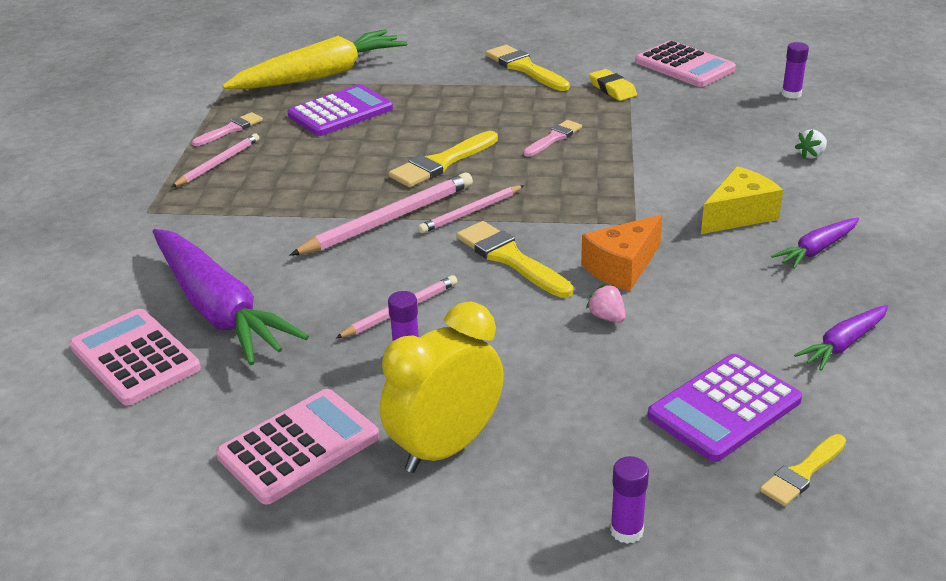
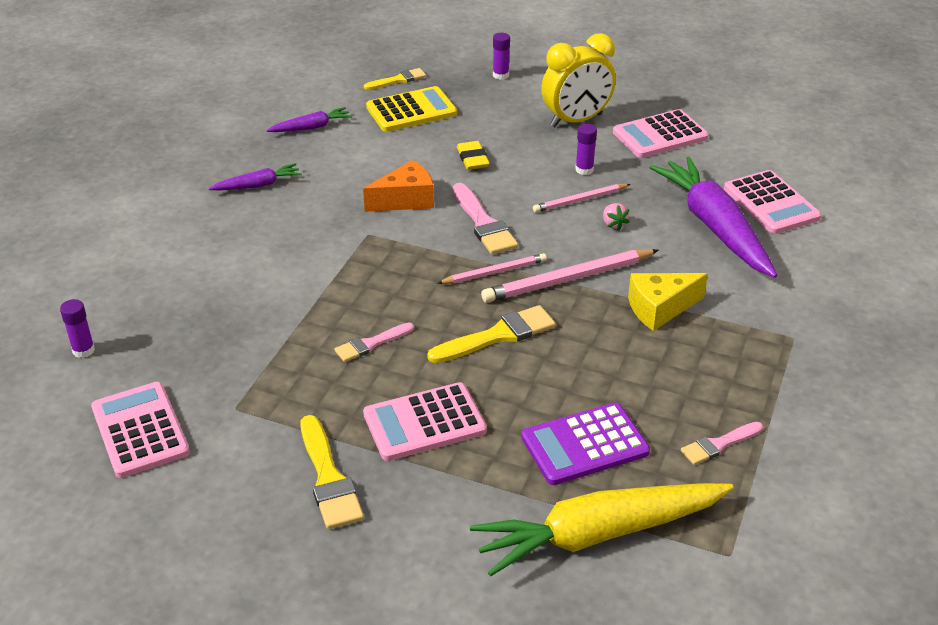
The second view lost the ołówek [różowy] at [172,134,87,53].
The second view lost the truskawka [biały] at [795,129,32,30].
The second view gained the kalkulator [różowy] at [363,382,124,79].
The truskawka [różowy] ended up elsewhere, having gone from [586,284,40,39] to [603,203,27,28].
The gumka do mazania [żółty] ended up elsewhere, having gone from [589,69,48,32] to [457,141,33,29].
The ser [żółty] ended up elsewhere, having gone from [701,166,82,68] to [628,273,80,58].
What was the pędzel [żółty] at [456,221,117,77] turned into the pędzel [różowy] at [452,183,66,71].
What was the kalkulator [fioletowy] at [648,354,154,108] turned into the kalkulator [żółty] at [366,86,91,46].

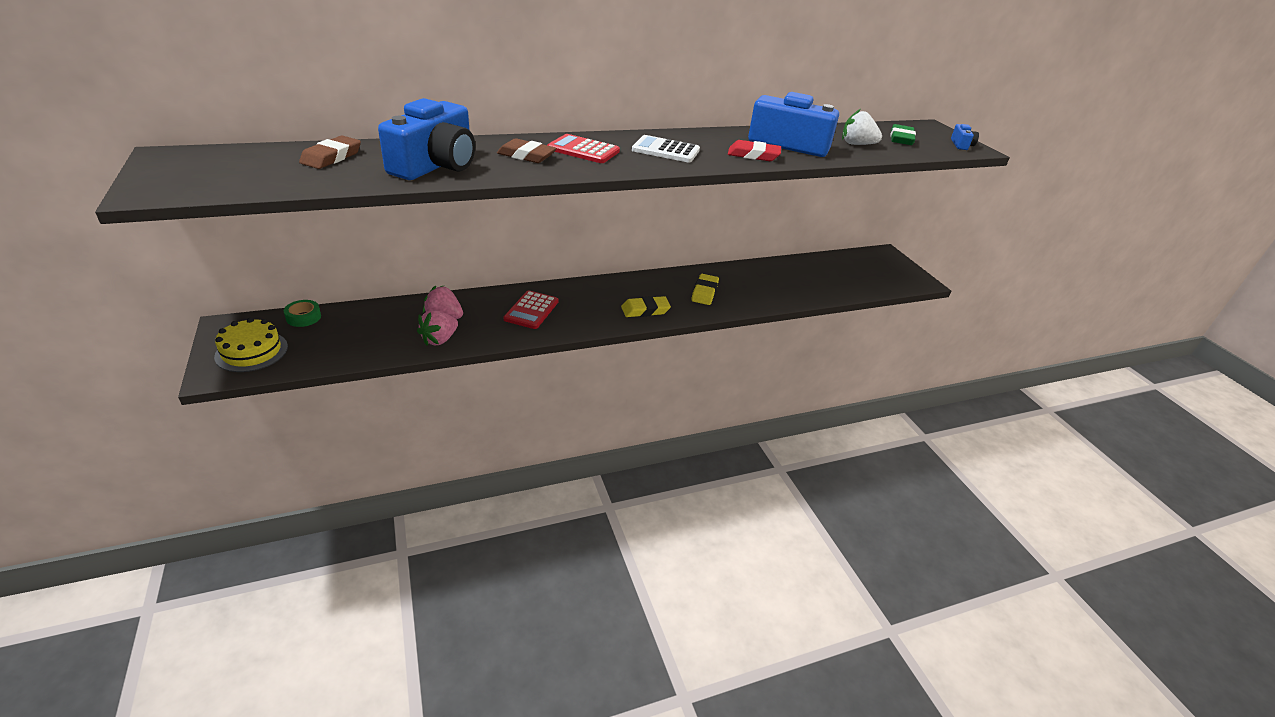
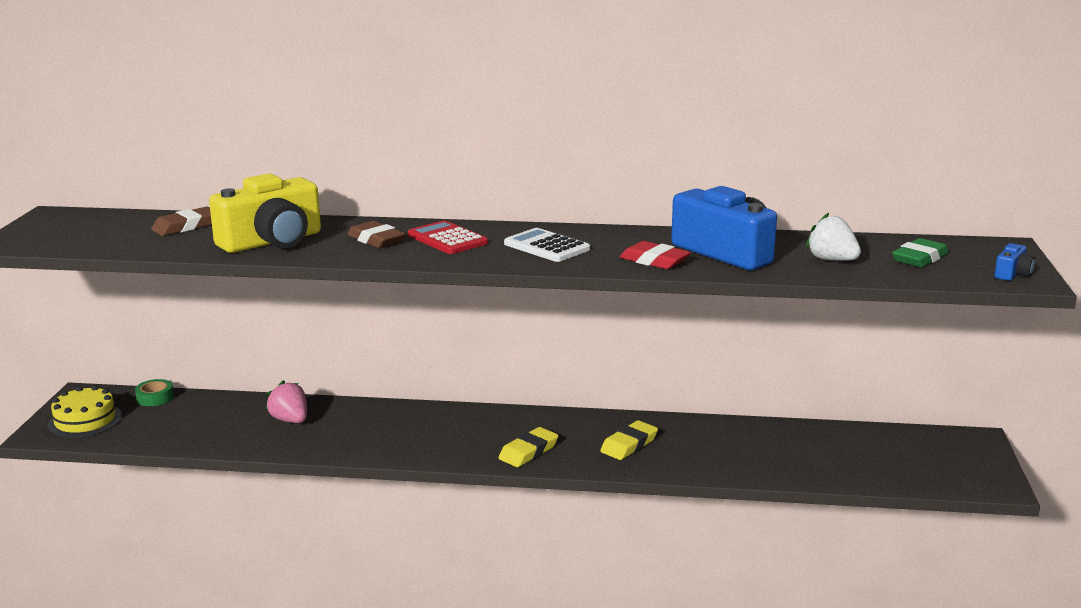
The second view lost the truskawka [różowy] at [417,310,41,36].
The second view lost the kalkulator [czerwony] at [504,290,54,39].
What was the aparat fotograficzny [niebieski] at [378,98,97,82] turned into the aparat fotograficzny [żółty] at [209,173,112,80].
The gumka do mazania [żółty] at [621,296,50,21] ended up facing another way, 60 degrees counterclockwise from before.

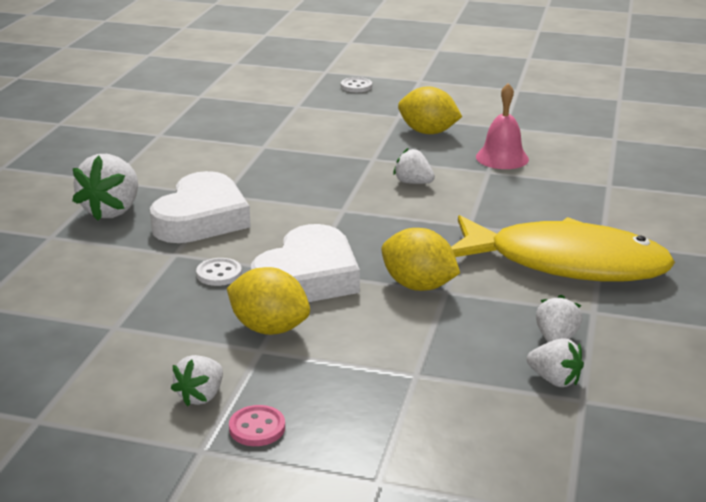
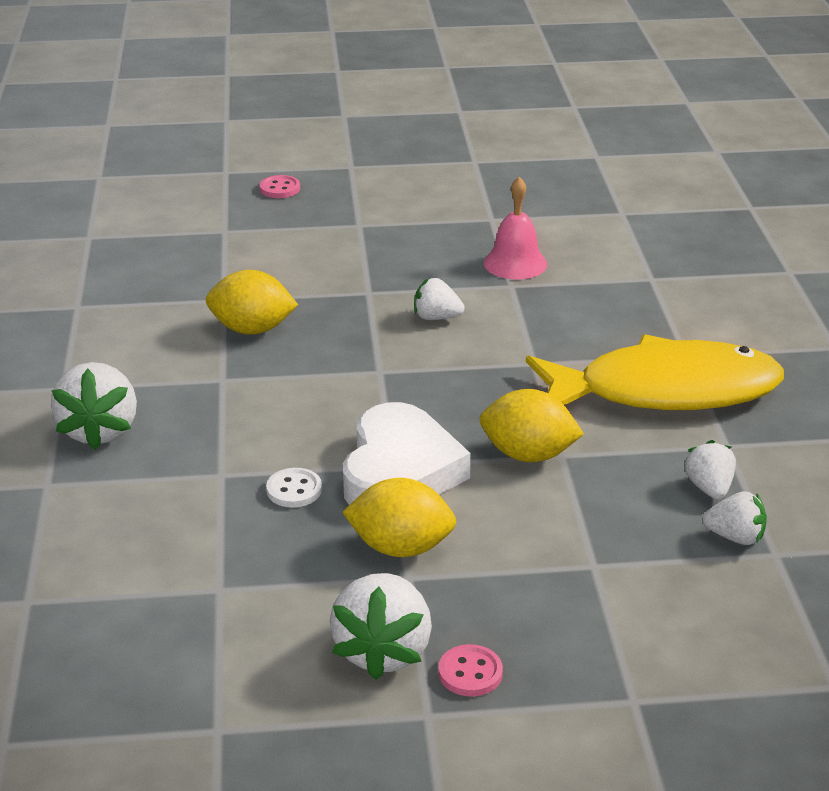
The second view lost the serce [biały] at [150,171,101,72].
The cytryna [żółty] ended up elsewhere, having gone from [398,86,64,48] to [206,270,92,65].
What was the guzik [biały] at [341,77,31,15] turned into the guzik [różowy] at [259,175,41,23].
The size of the truskawka [biały] at [171,355,52,51] changed by a factor of 1.72.

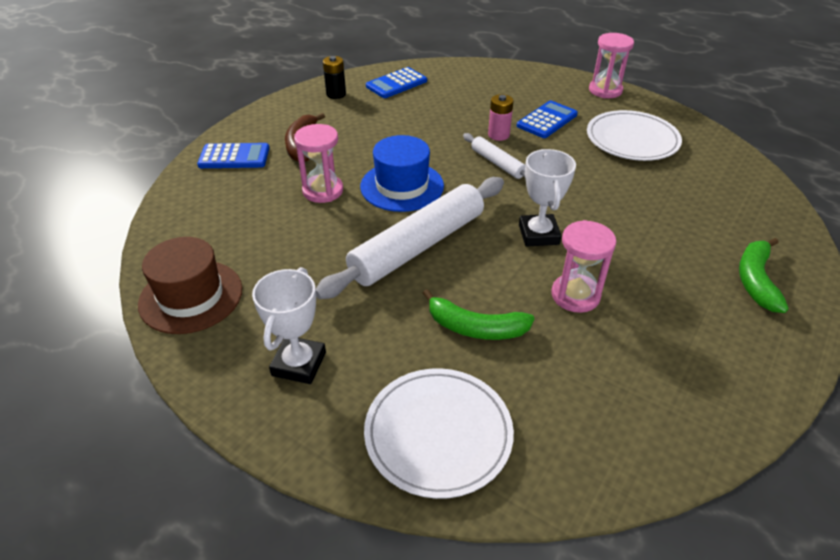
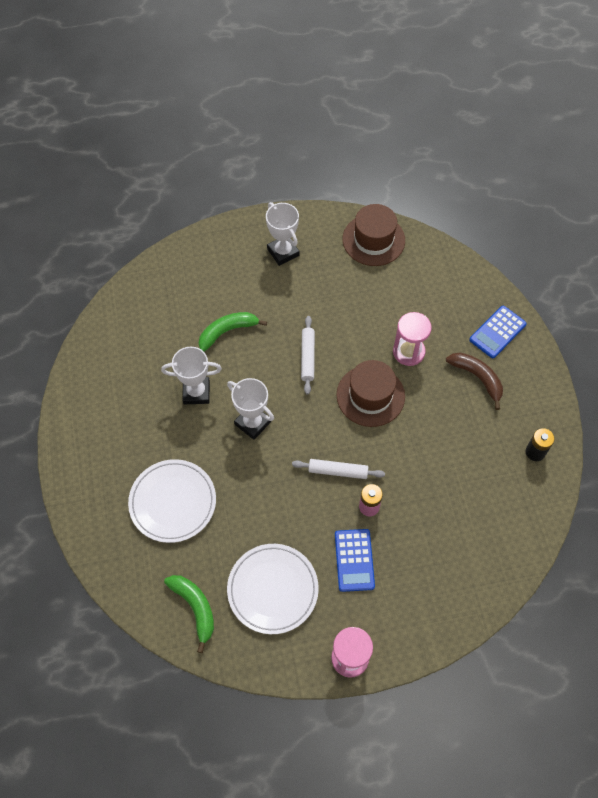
The second view lost the kalkulator [niebieski] at [366,67,61,31].
The talerz [biały] ended up elsewhere, having gone from [364,368,150,131] to [128,459,88,84].
The banan [zielony] ended up elsewhere, having gone from [739,238,50,75] to [164,575,50,78].
Where the klepsydra [różowy] stood at [551,220,65,93], the puchar [biały] came to stand at [161,347,61,57].
What was the kapelusz [niebieski] at [360,135,84,77] turned into the kapelusz [brązowy] at [336,360,69,67].
The size of the wałek do ciasta [biały] at [316,177,188,122] changed by a factor of 0.49.

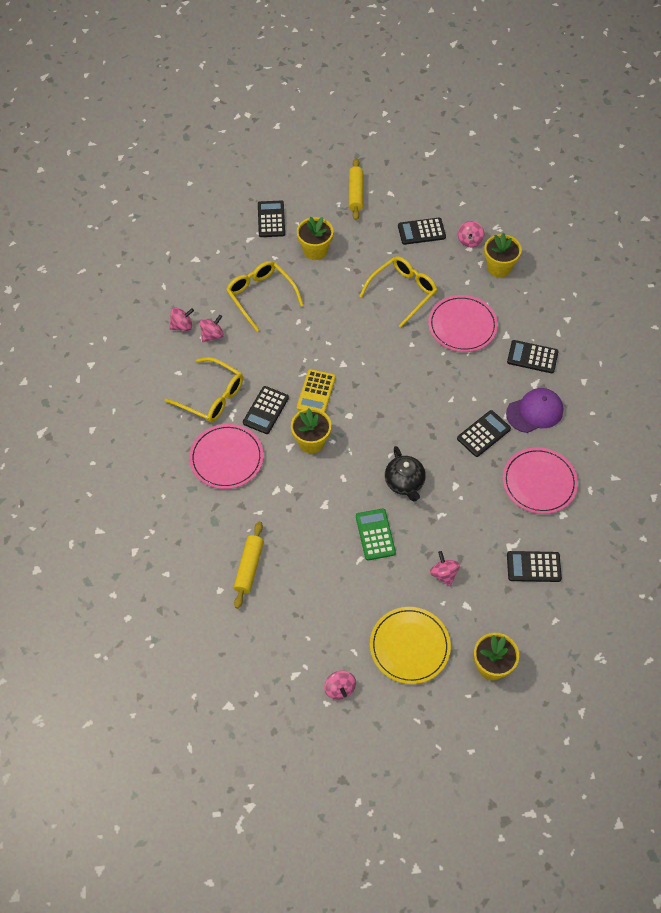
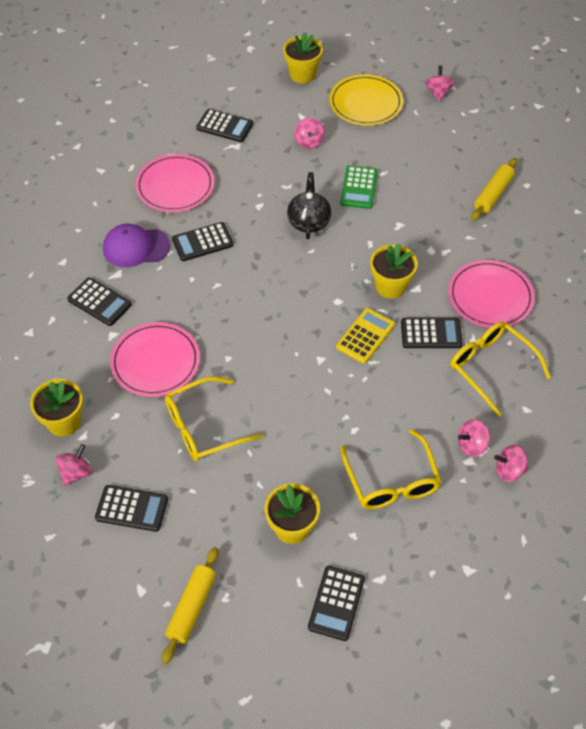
The kalkulator [czarny] at [243,386,46,48] ended up facing another way, 45 degrees clockwise from before.

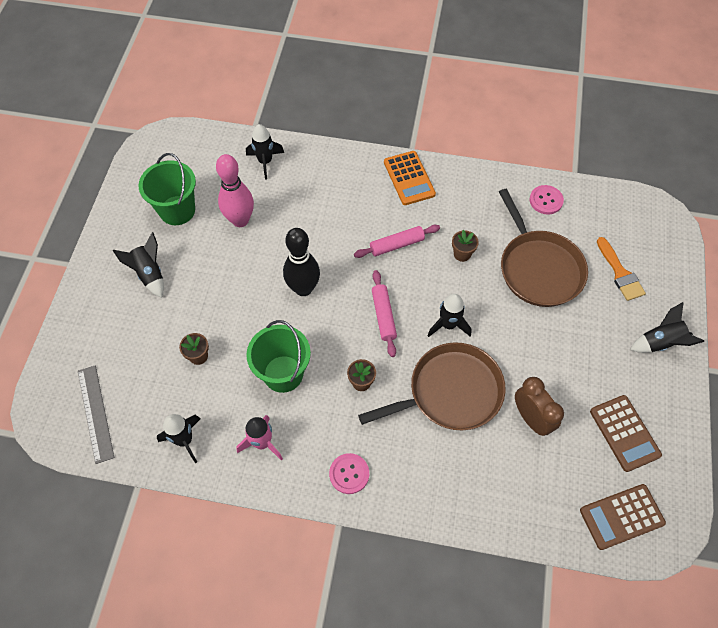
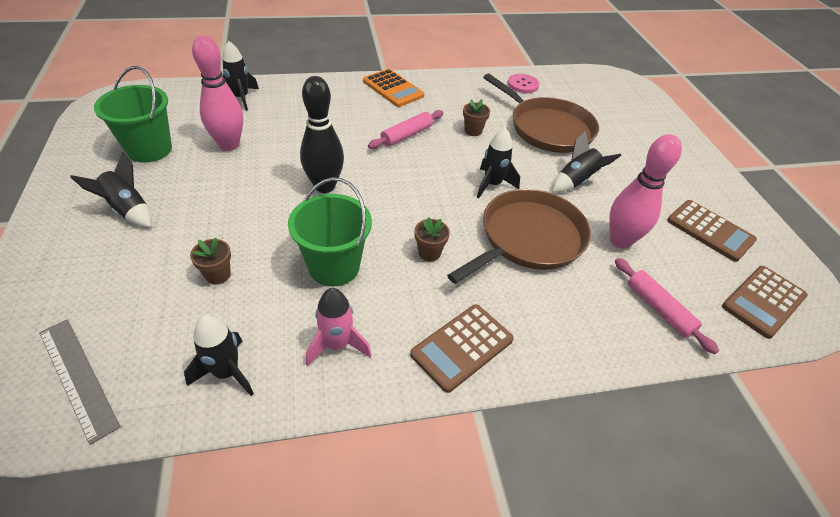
The second view lost the pędzel [pomarańczowy] at [597,237,49,64].
The wałek do ciasta [różowy] ended up elsewhere, having gone from [372,270,25,87] to [615,258,104,96].
The rakieta [czarny] ended up elsewhere, having gone from [630,302,74,51] to [552,131,69,62].
Where the guzik [różowy] stood at [329,453,40,41], the kalkulator [brązowy] came to stand at [410,304,104,89].
Where the budzik [brązowy] stood at [515,377,49,59], the kręgiel [różowy] came to stand at [609,134,73,115].

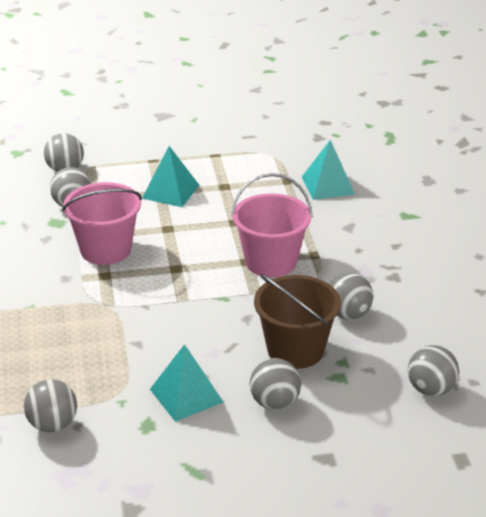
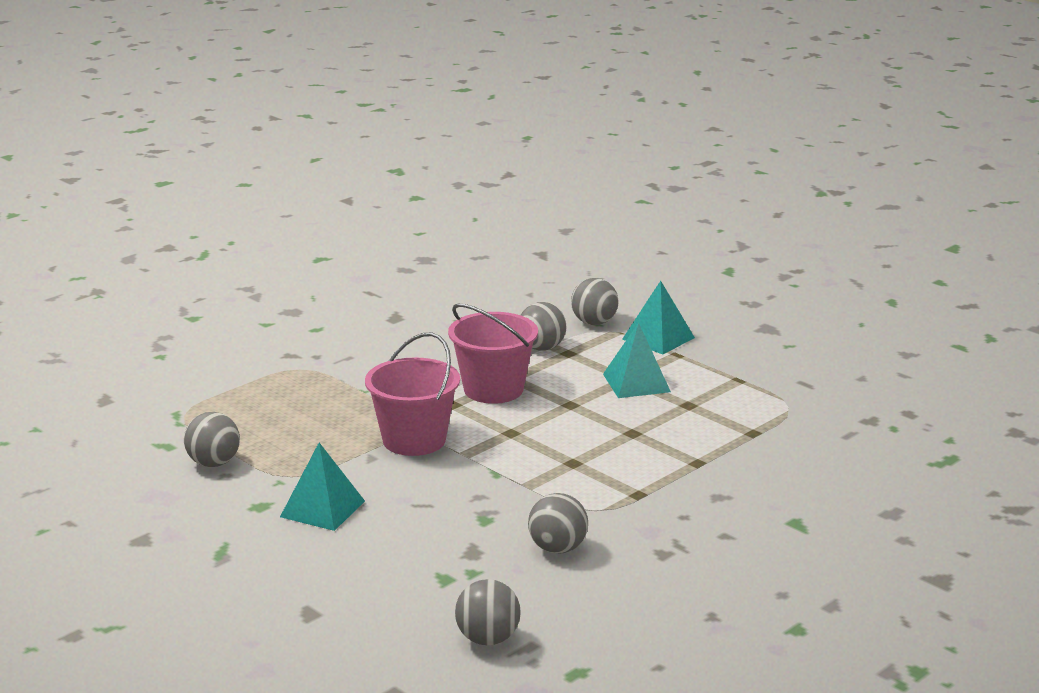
The second view lost the piłka [szary] at [250,358,51,52].
The second view lost the wiadro [brązowy] at [254,274,87,95].
The wiadro [różowy] ended up elsewhere, having gone from [231,173,82,104] to [365,333,95,123].
The piramida [turkusowy] ended up elsewhere, having gone from [302,140,53,60] to [622,281,73,74].

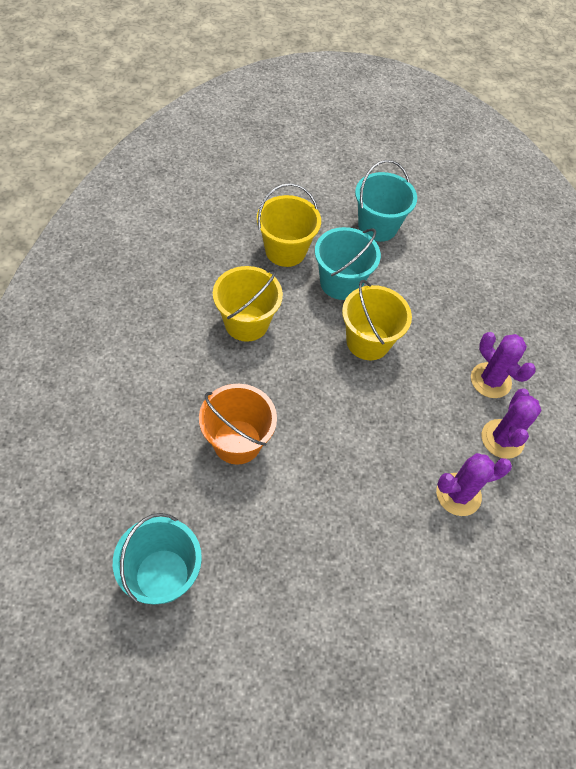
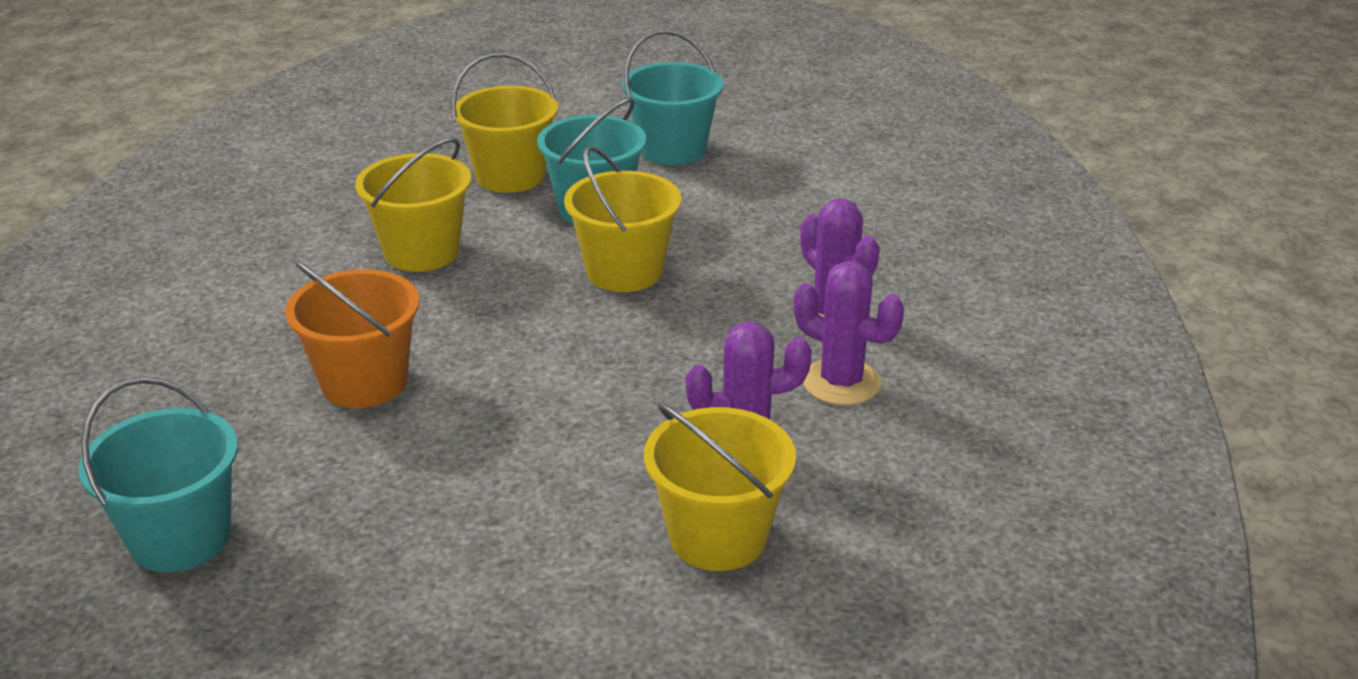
The second view gained the wiadro [żółty] at [644,403,152,168].
The kaktus [fioletowy] at [482,389,59,70] ended up facing another way, 75 degrees counterclockwise from before.

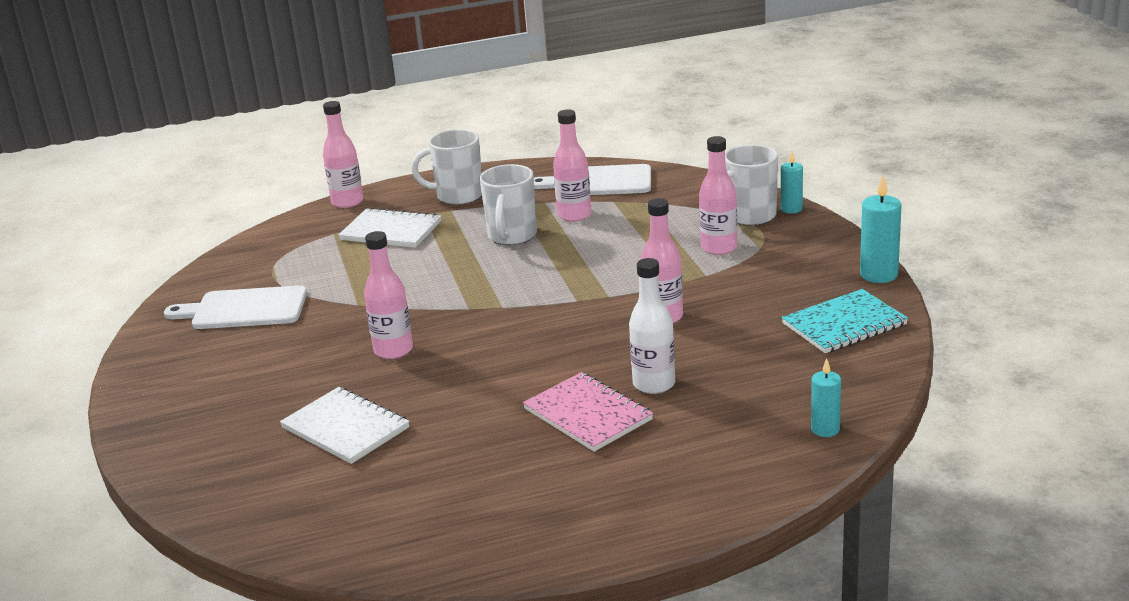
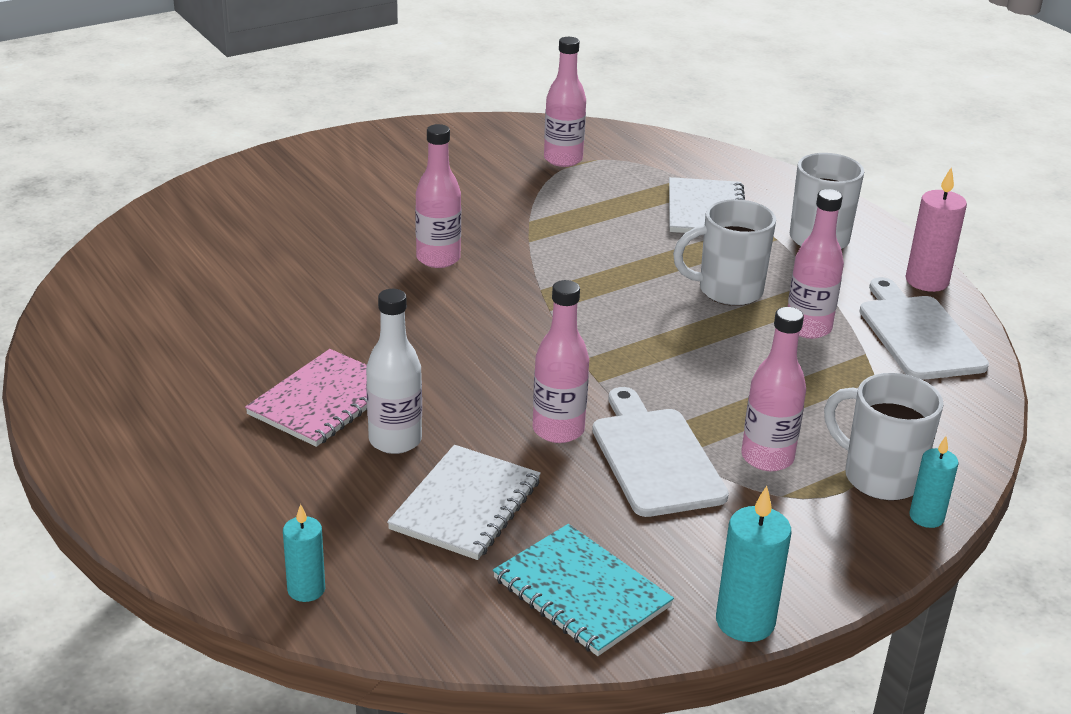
The second view gained the świeca [różowy] at [905,167,62,125].
The deska do krojenia [biały] ended up elsewhere, having gone from [164,285,143,44] to [592,387,137,130].
The zeszyt [biały] ended up elsewhere, having gone from [280,387,130,77] to [387,445,154,115].
The butelka [różowy] ended up elsewhere, having gone from [323,101,41,107] to [544,37,42,130].

